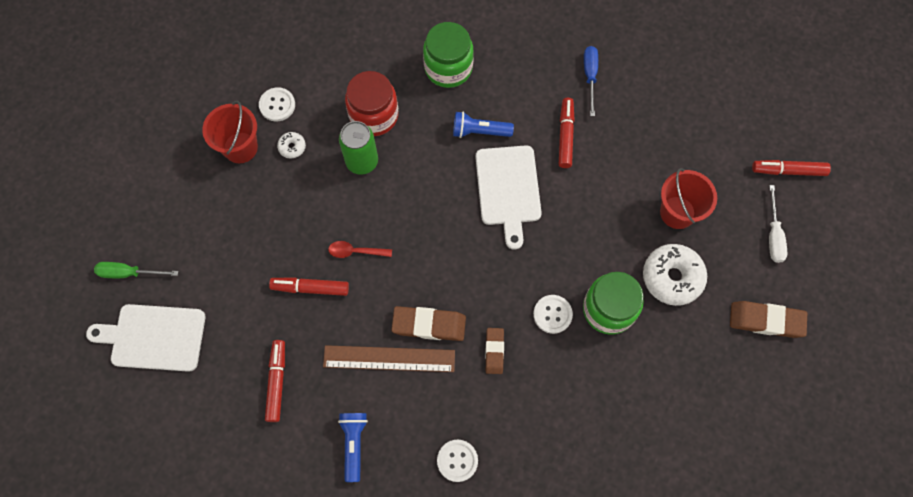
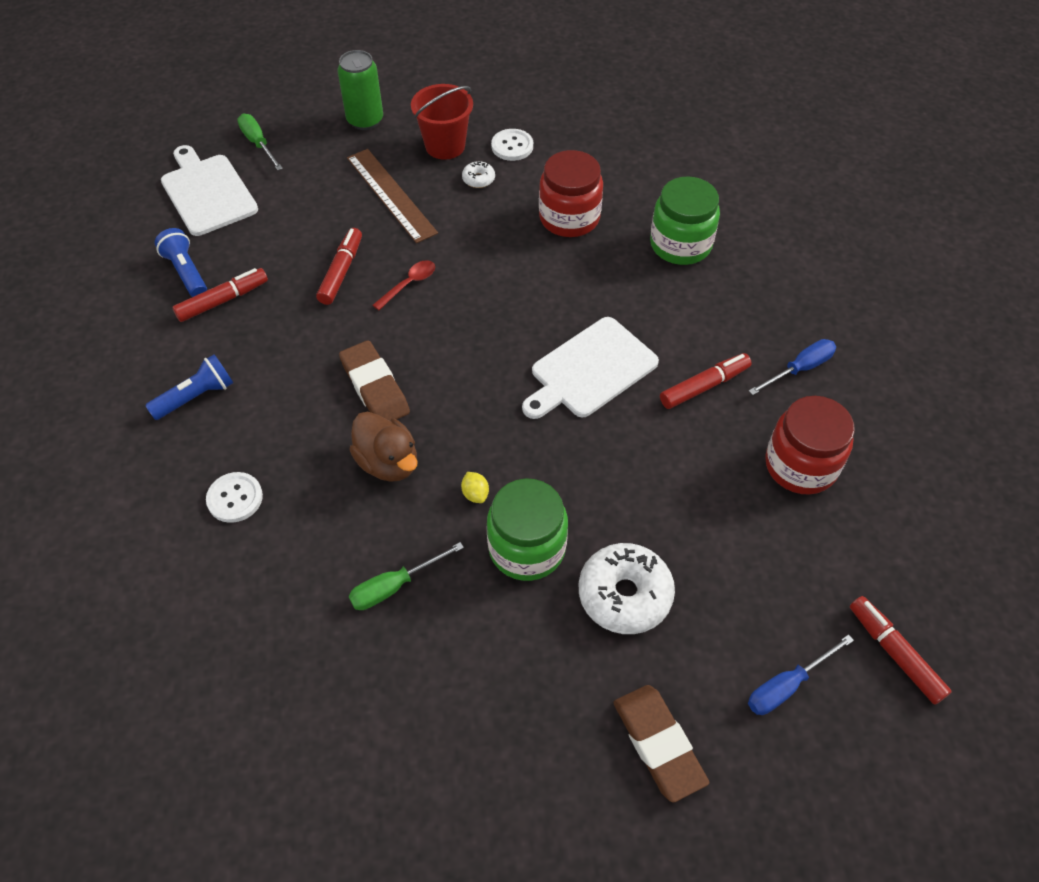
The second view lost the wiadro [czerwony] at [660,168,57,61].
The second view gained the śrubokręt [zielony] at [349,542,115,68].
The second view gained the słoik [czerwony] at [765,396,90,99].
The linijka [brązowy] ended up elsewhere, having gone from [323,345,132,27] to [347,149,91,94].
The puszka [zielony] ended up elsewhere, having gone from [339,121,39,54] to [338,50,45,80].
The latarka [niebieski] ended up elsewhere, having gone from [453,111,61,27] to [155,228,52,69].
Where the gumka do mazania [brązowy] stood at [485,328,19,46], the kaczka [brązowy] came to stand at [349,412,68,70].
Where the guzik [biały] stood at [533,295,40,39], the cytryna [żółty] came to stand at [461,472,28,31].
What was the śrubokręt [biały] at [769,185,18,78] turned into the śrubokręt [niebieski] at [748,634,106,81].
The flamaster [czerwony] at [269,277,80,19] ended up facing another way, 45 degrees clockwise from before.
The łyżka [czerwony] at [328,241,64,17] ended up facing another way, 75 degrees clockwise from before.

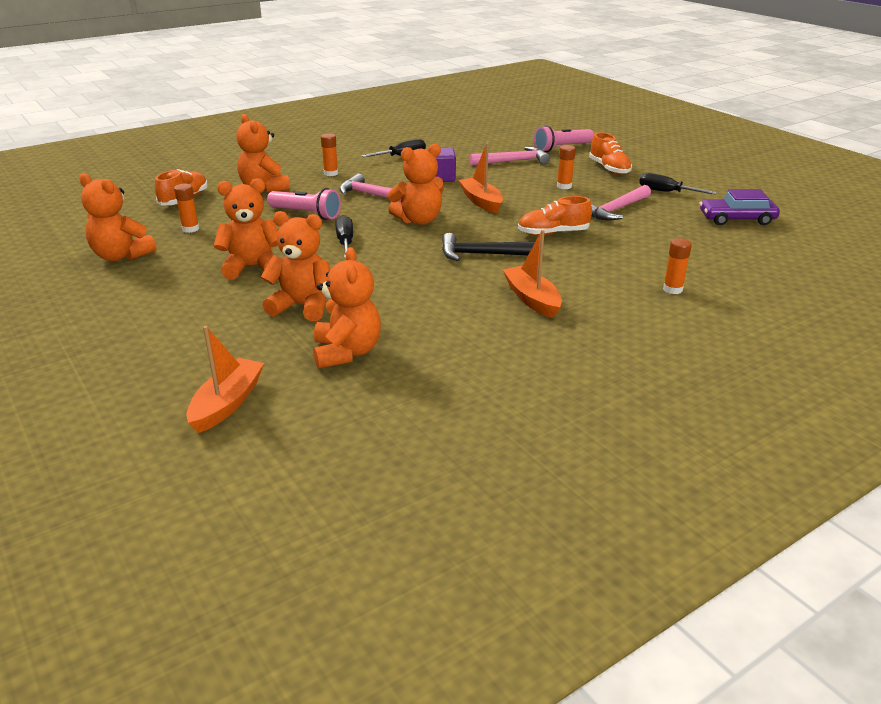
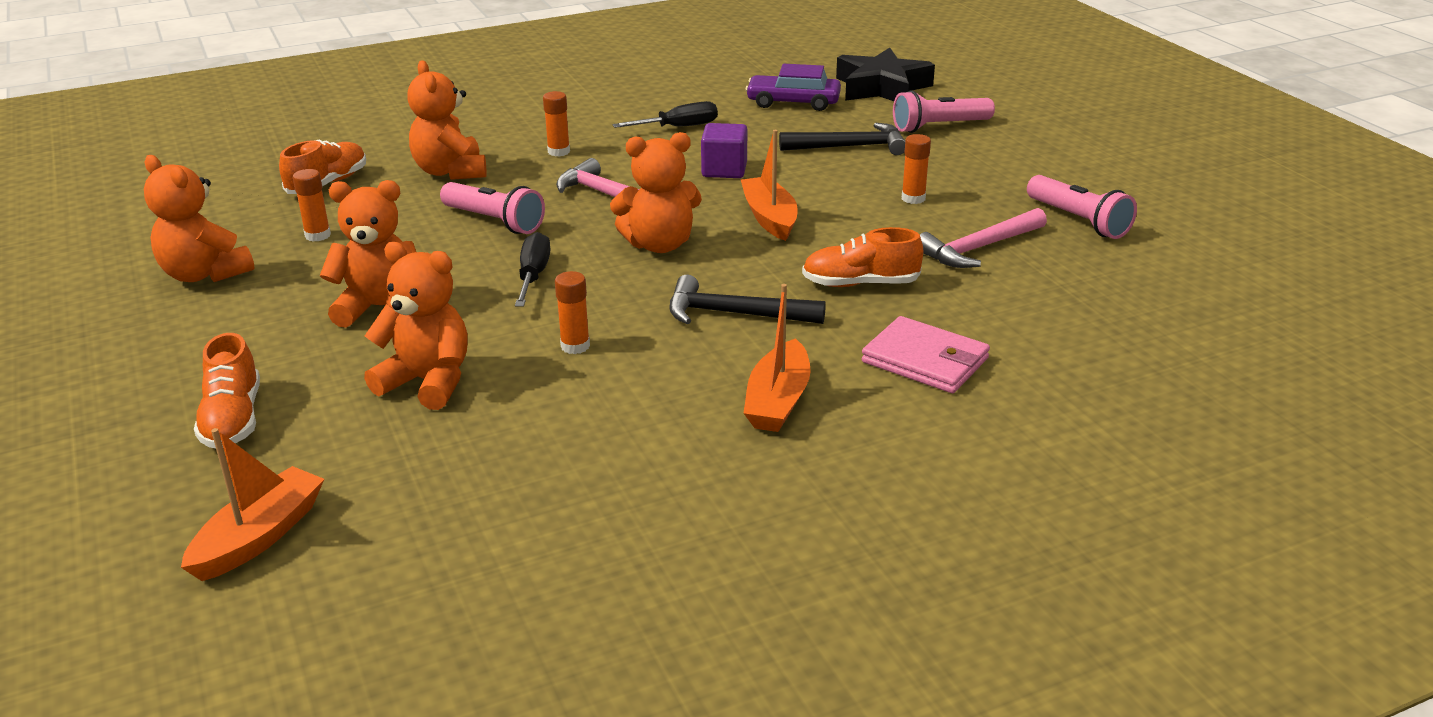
The second view lost the miś [pomarańczowy] at [313,247,68,122].
The second view gained the gwiazda [czarny] at [836,48,99,53].
The second view gained the portfel [różowy] at [862,316,128,77].
The but [pomarańczowy] ended up elsewhere, having gone from [589,132,43,43] to [194,333,66,115].
The klej w sztyfcie [pomarańczowy] ended up elsewhere, having gone from [663,238,29,56] to [555,271,35,83].
The samochód [fioletowy] ended up elsewhere, having gone from [700,189,80,36] to [745,64,96,47].
Where the śrubokręt [czarny] stood at [639,173,78,22], the latarka [różowy] came to stand at [1027,175,110,64].
What was the młotek [różowy] at [470,147,80,19] turned into the młotek [czarny] at [779,123,126,32].
The łódka [pomarańczowy] at [503,230,59,88] ended up facing another way, 150 degrees counterclockwise from before.

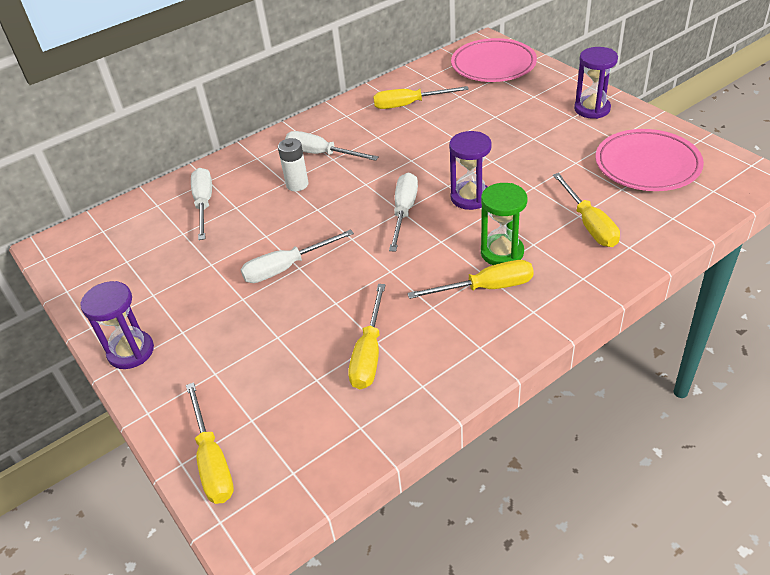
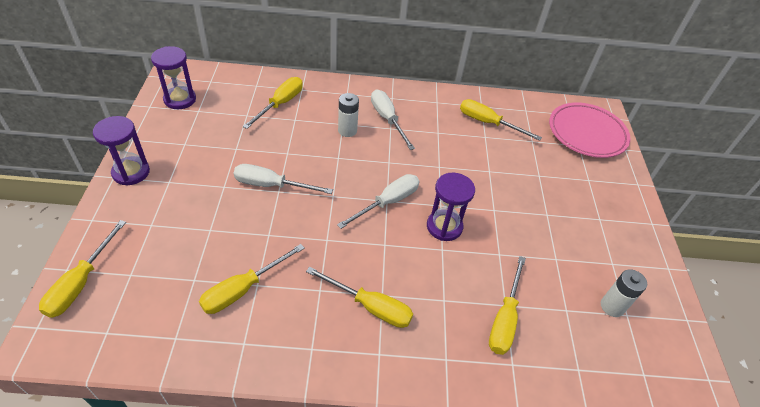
The second view lost the klepsydra [zielony] at [481,183,47,82].
The klepsydra [fioletowy] ended up elsewhere, having gone from [574,47,44,72] to [151,46,45,63].
Where the talerz [różowy] stood at [596,129,108,62], the bateria [biały] came to stand at [601,269,46,48].
What was the śrubokręt [biały] at [191,168,21,72] turned into the śrubokręt [żółty] at [243,77,60,52].

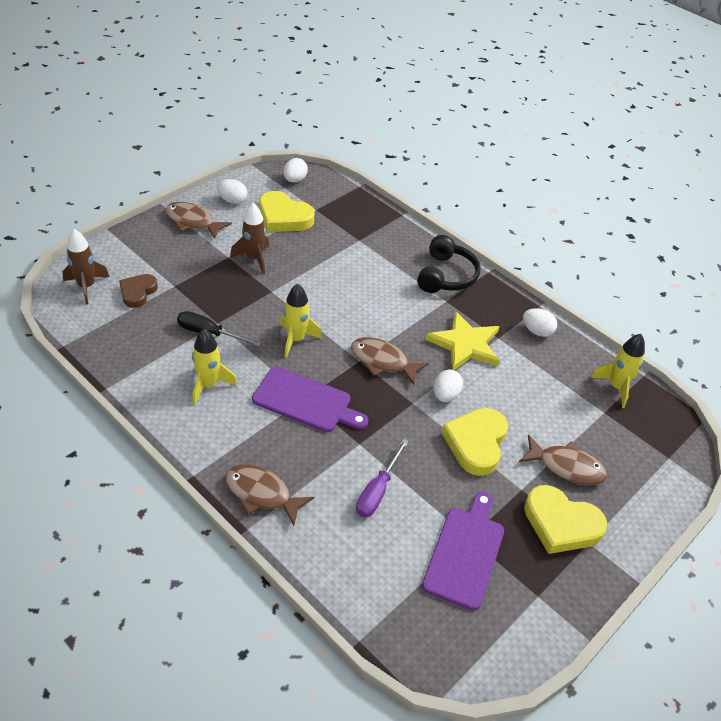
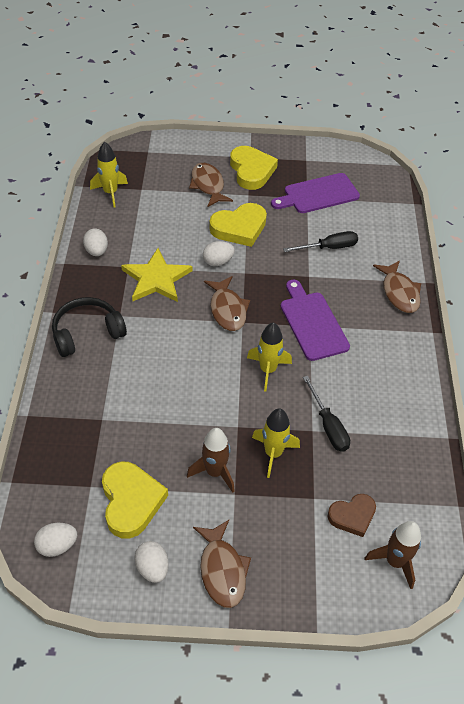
The rakieta [żółty] ended up elsewhere, having gone from [192,329,45,76] to [252,408,48,70].
What was the śrubokręt [fioletowy] at [356,439,53,78] turned into the śrubokręt [czarny] at [283,231,75,21].

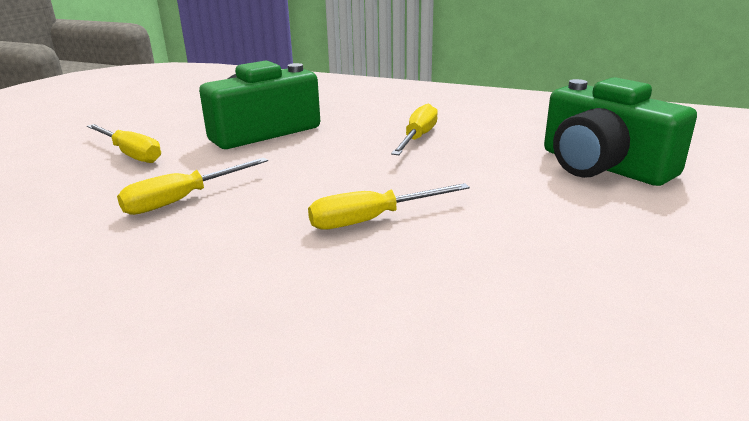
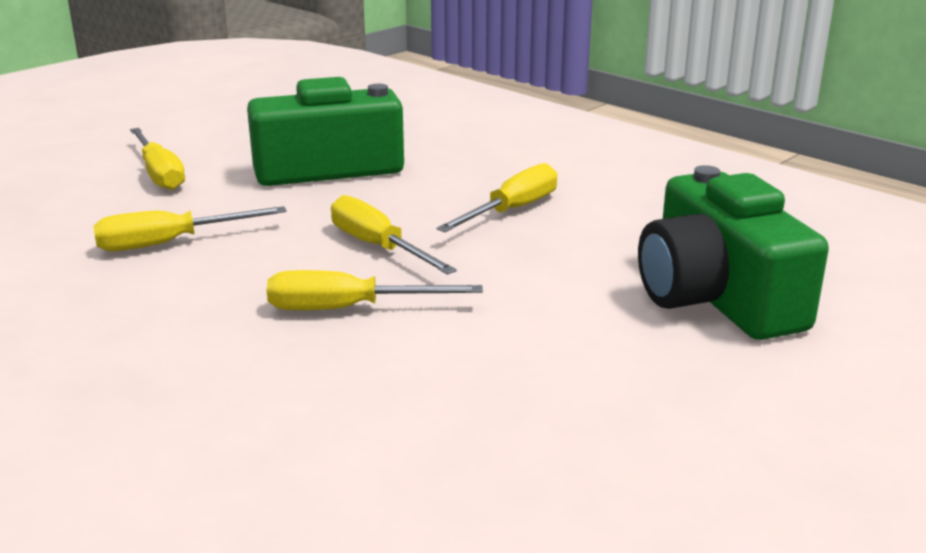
The second view gained the śrubokręt [żółty] at [331,195,126,80].

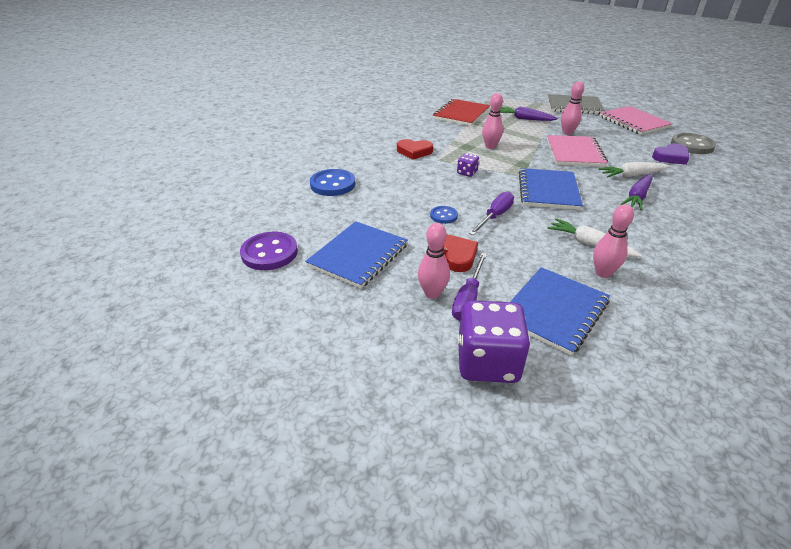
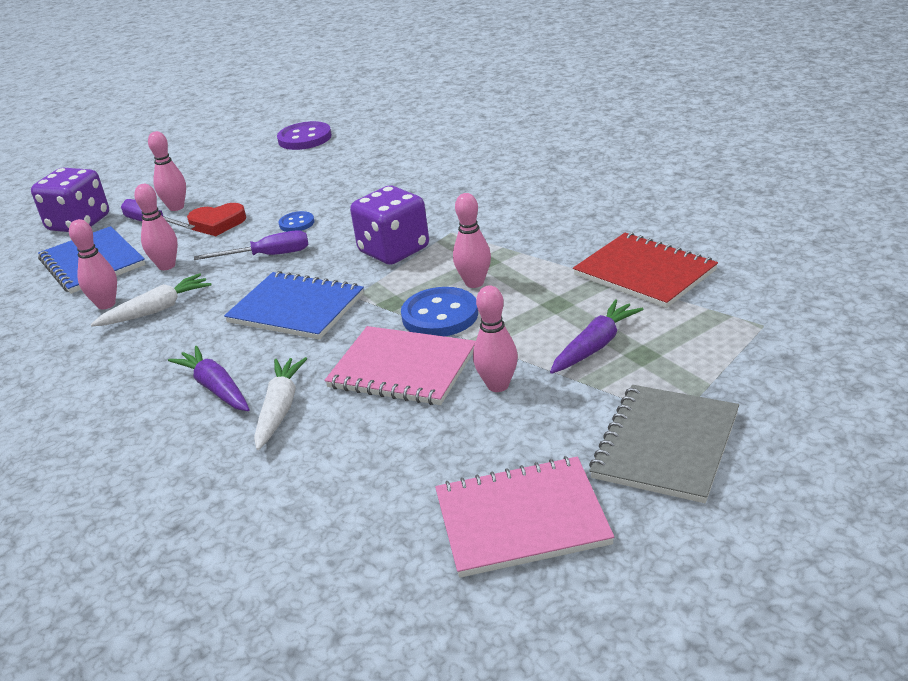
The second view lost the zeszyt [niebieski] at [305,221,103,68].
The second view lost the serce [czerwony] at [397,139,36,21].
The second view lost the serce [fioletowy] at [652,143,37,22].
The second view lost the guzik [szary] at [671,133,45,21].
The second view gained the kręgiel [różowy] at [134,184,44,86].
The guzik [niebieski] ended up elsewhere, having gone from [310,169,45,27] to [401,287,77,50].
The śrubokręt [fioletowy] at [469,191,45,44] ended up facing another way, 60 degrees counterclockwise from before.
The size of the kostka do gry [fioletowy] at [457,153,22,24] changed by a factor of 2.11.

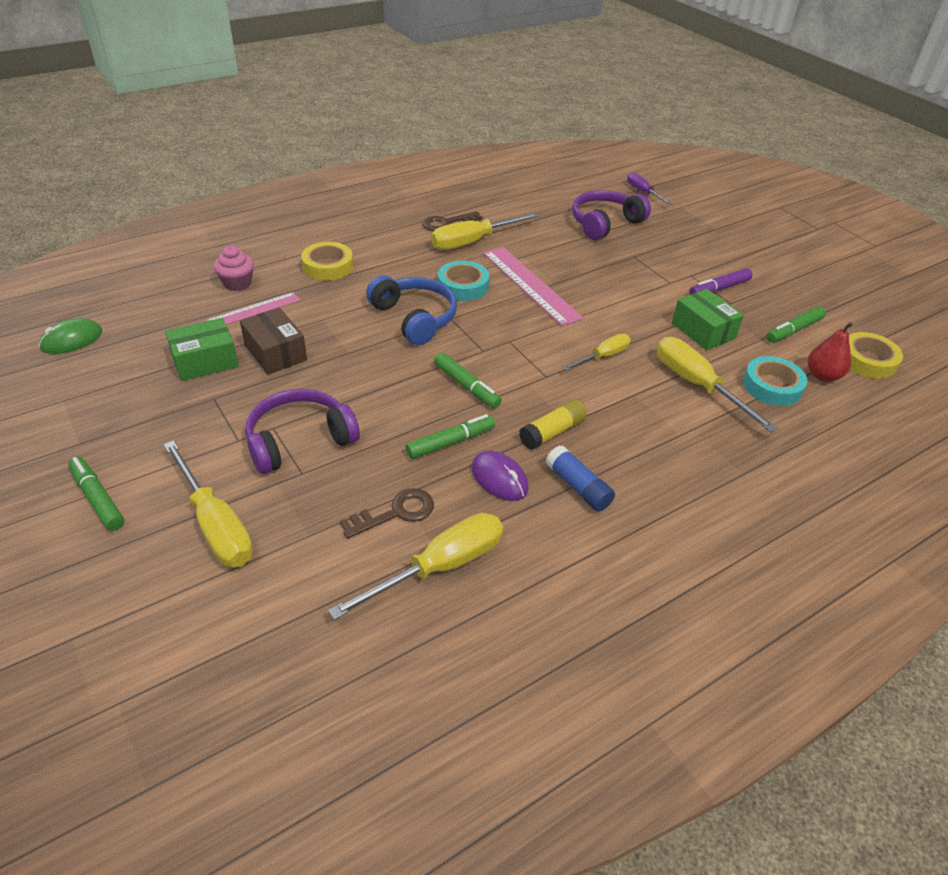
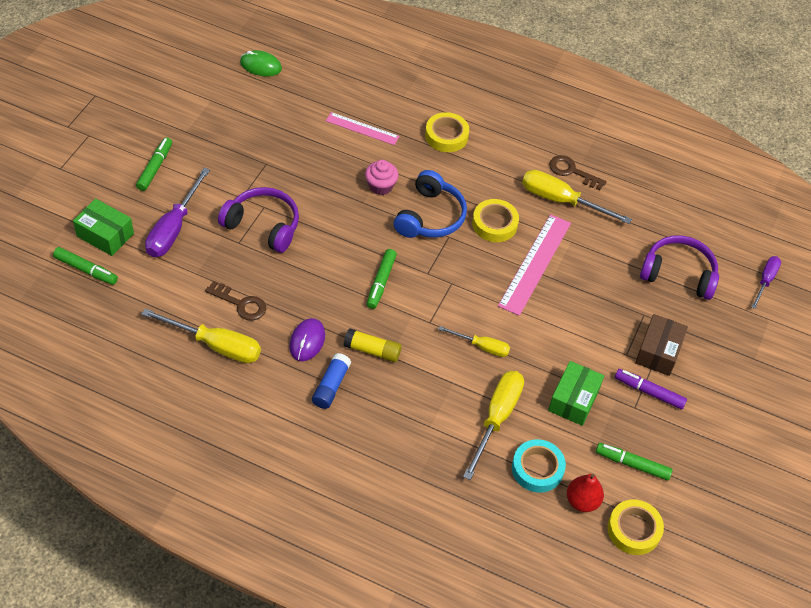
The pudełko [zielony] ended up elsewhere, having gone from [165,318,74,63] to [73,199,61,57].
The muffinka [różowy] ended up elsewhere, having gone from [214,245,40,46] to [365,160,33,35].
The pudełko [brązowy] ended up elsewhere, having gone from [240,308,67,67] to [635,314,53,62].
The flamaster [zielony] ended up elsewhere, having gone from [405,414,90,45] to [53,247,65,38].
What was the śrubokręt [żółty] at [164,440,89,127] turned into the śrubokręt [fioletowy] at [145,168,65,89].
What was the taśma klejąca [turkusowy] at [438,261,51,40] turned into the taśma klejąca [żółty] at [472,199,47,43].

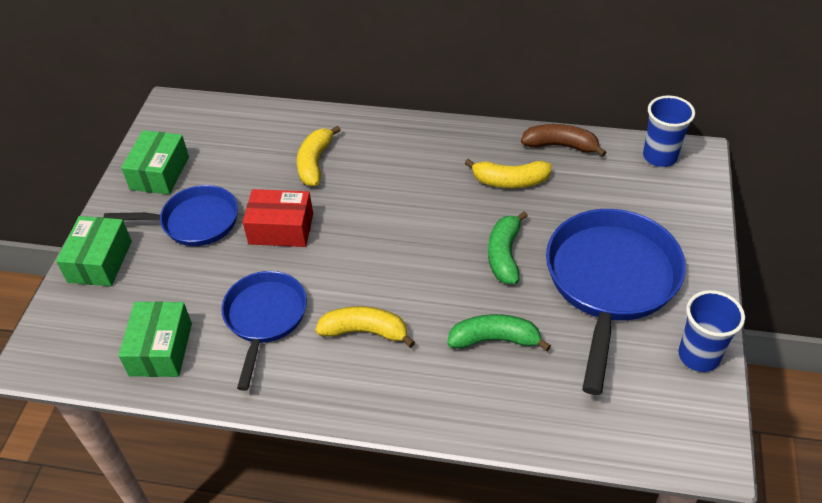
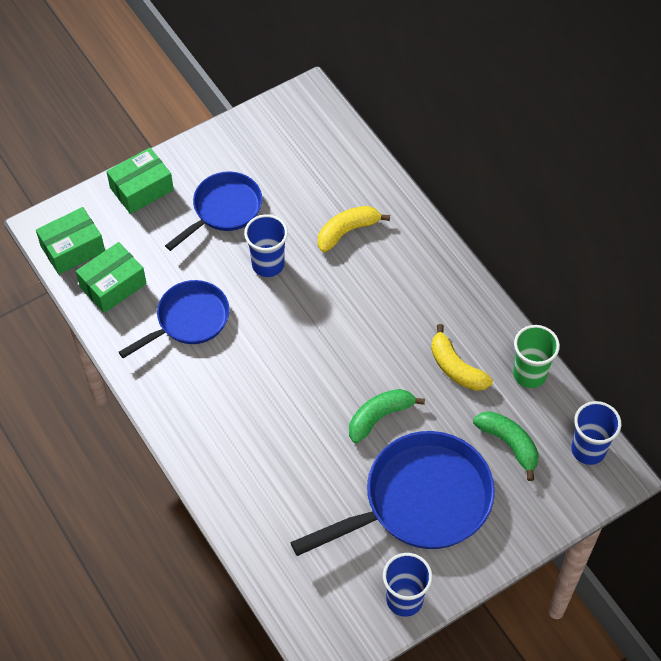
The second view lost the banan [żółty] at [315,306,100,42].
The pudełko [zielony] ended up elsewhere, having gone from [121,130,68,65] to [36,207,69,67].
The banan [zielony] ended up elsewhere, having gone from [447,314,104,37] to [473,411,66,70].
Where the pudełko [czerwony] stood at [243,189,70,58], the szklanka [niebieski] came to stand at [244,214,44,63].
Where the banan [brązowy] stood at [521,124,86,33], the szklanka [zielony] came to stand at [513,325,47,63].
The patelnia [niebieski] at [104,185,134,61] ended up facing another way, 90 degrees counterclockwise from before.

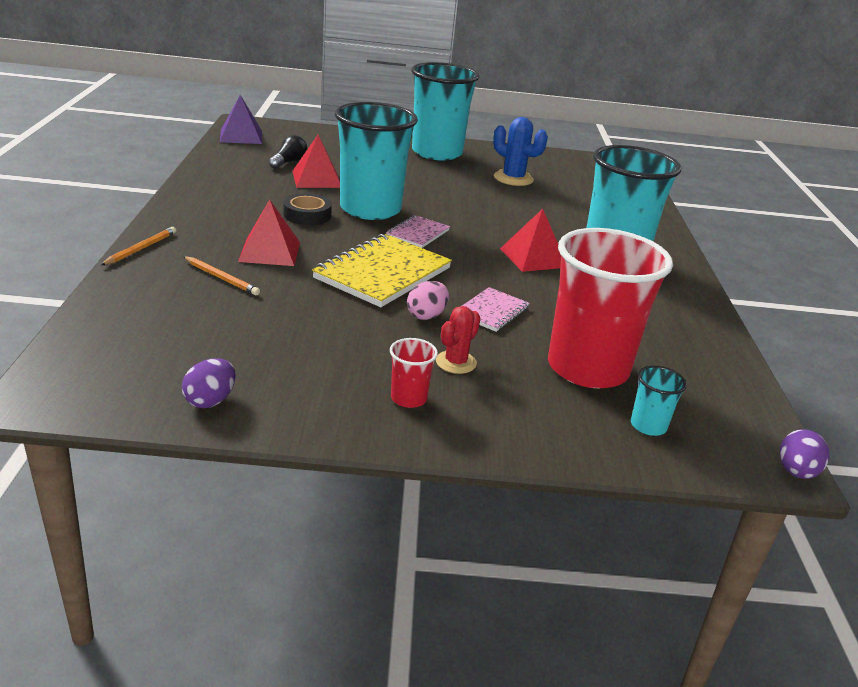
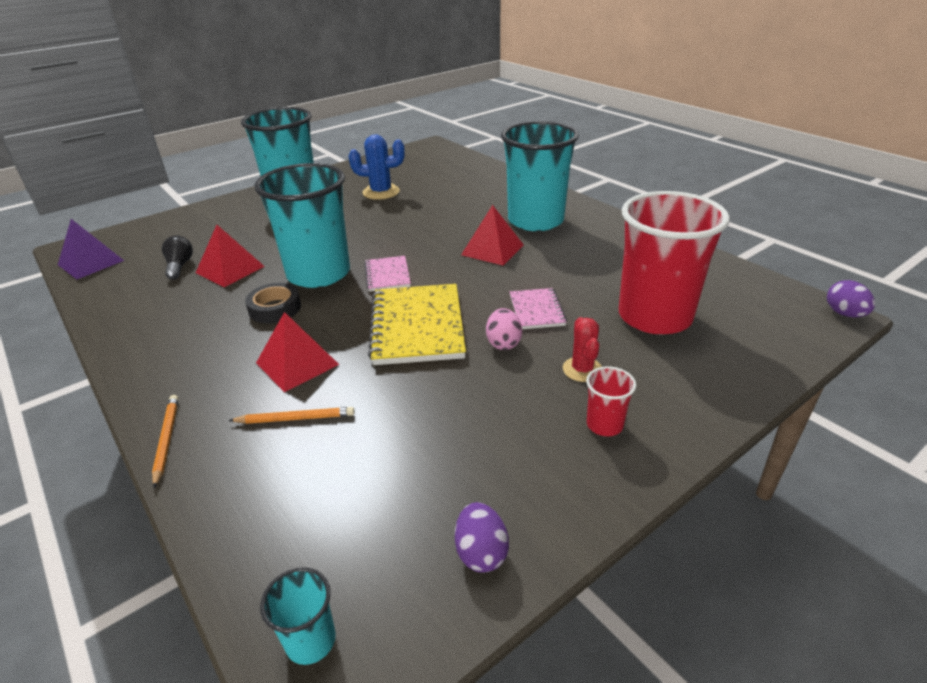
The szklanka [turkusowy] ended up elsewhere, having gone from [631,366,56,70] to [260,567,76,98].

